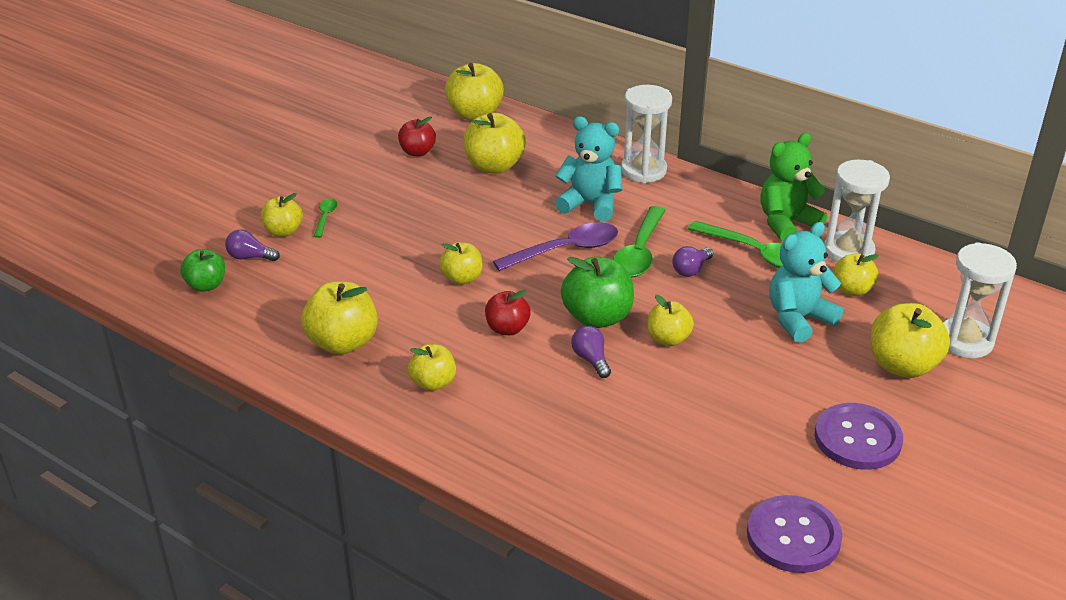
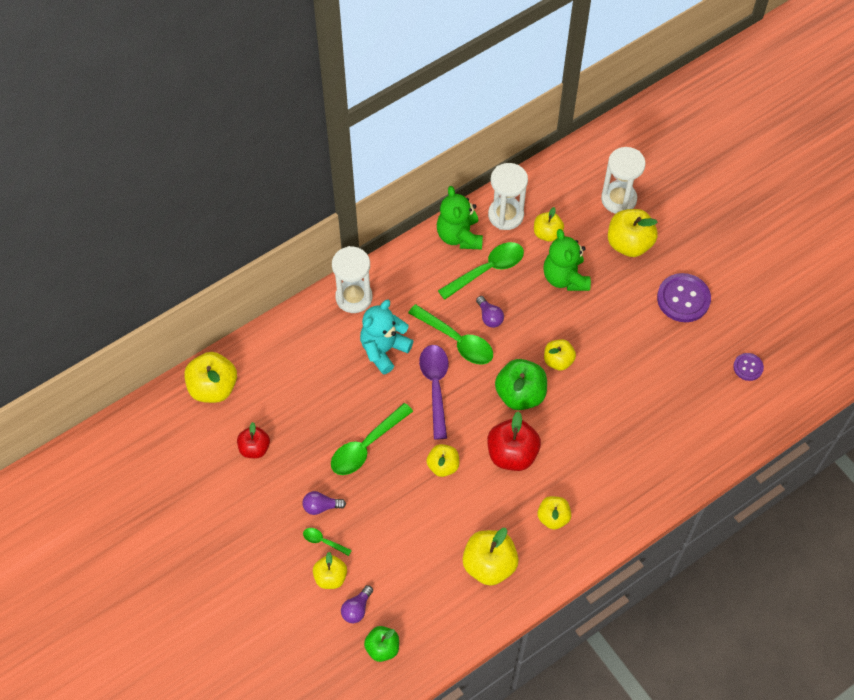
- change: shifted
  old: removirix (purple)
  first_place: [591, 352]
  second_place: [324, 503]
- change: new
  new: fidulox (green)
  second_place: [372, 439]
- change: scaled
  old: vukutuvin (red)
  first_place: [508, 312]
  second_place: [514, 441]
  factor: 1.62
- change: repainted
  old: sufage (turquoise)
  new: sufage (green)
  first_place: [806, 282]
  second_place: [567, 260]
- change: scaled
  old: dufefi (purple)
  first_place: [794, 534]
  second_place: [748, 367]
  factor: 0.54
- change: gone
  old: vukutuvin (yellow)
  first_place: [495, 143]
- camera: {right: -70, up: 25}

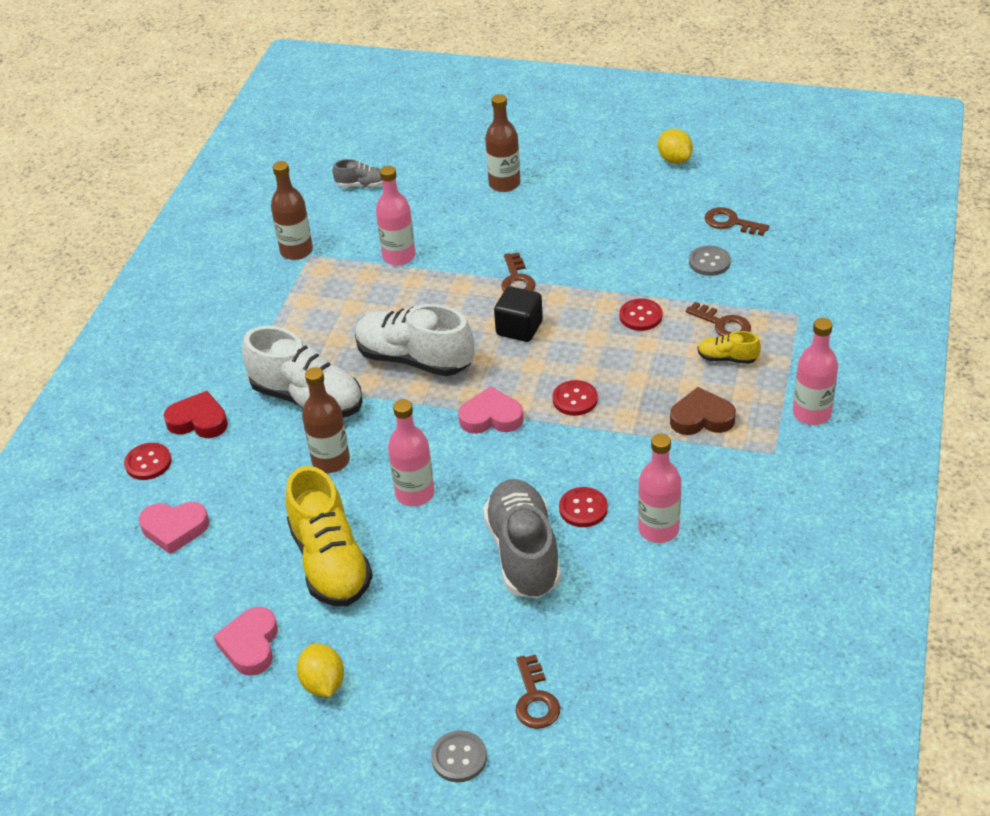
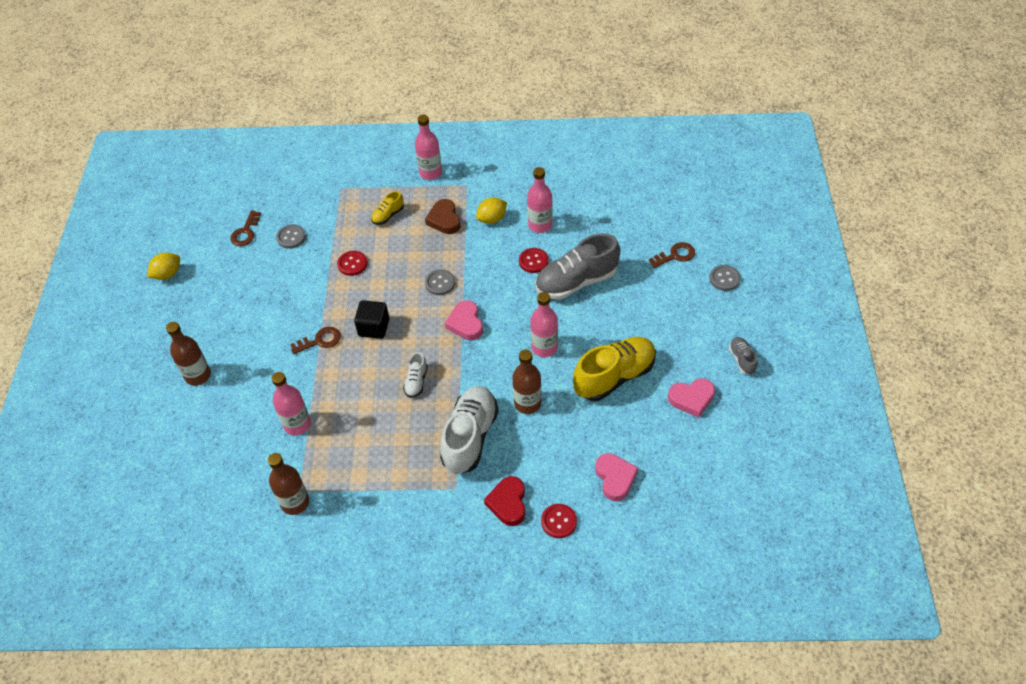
- change: rotated
  old: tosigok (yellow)
  first_place: [729, 347]
  second_place: [387, 208]
  degrees: 45
- change: scaled
  old: tosigok (white)
  first_place: [414, 340]
  second_place: [415, 375]
  factor: 0.47
- change: repainted
  old: dufefi (red)
  new: dufefi (grey)
  first_place: [575, 398]
  second_place: [440, 282]
- change: shifted
  old: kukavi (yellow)
  first_place: [320, 670]
  second_place: [491, 211]
- change: shifted
  old: tosigok (grey)
  first_place: [357, 173]
  second_place: [743, 356]
- change: gone
  old: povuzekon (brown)
  first_place: [718, 319]
- camera: {right: -105, up: 10}

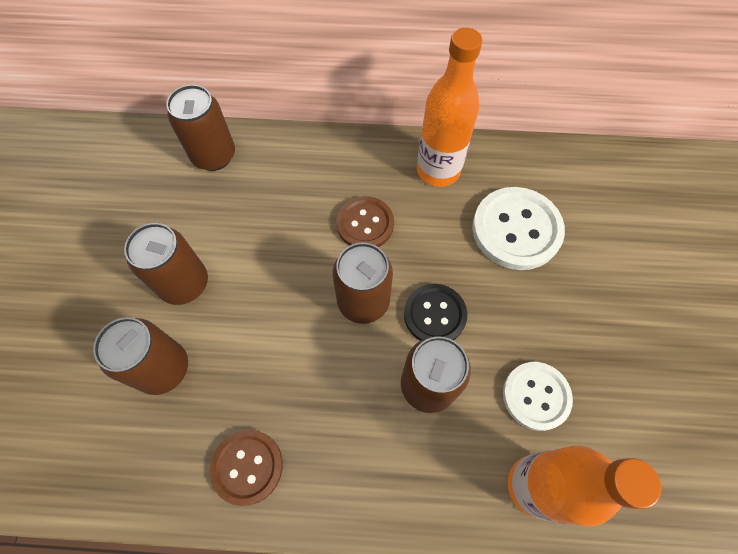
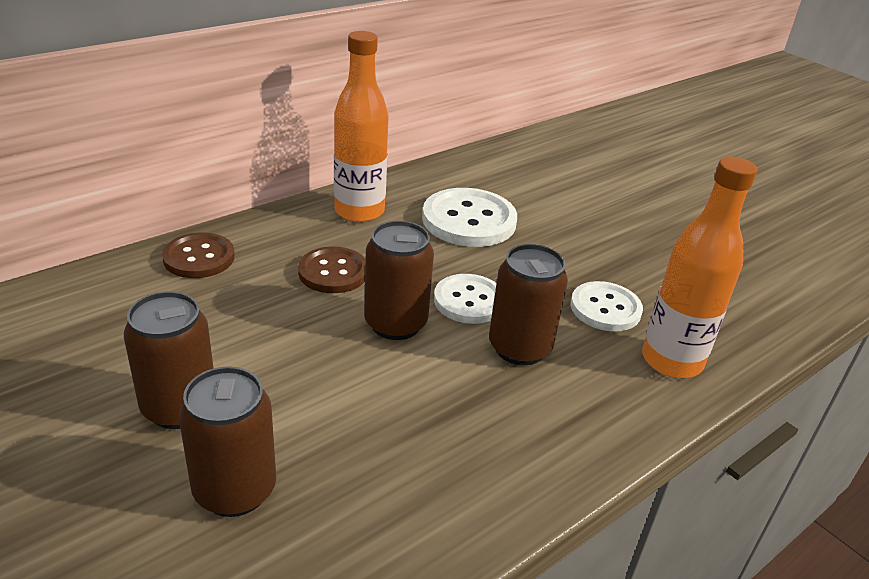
- change: shifted
  old: dufefi (brown)
  first_place: [246, 468]
  second_place: [198, 255]
- change: repainted
  old: dufefi (black)
  new: dufefi (white)
  first_place: [435, 312]
  second_place: [465, 299]
- change: gone
  old: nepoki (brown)
  first_place: [200, 128]
- camera: {right: -45, up: -30}

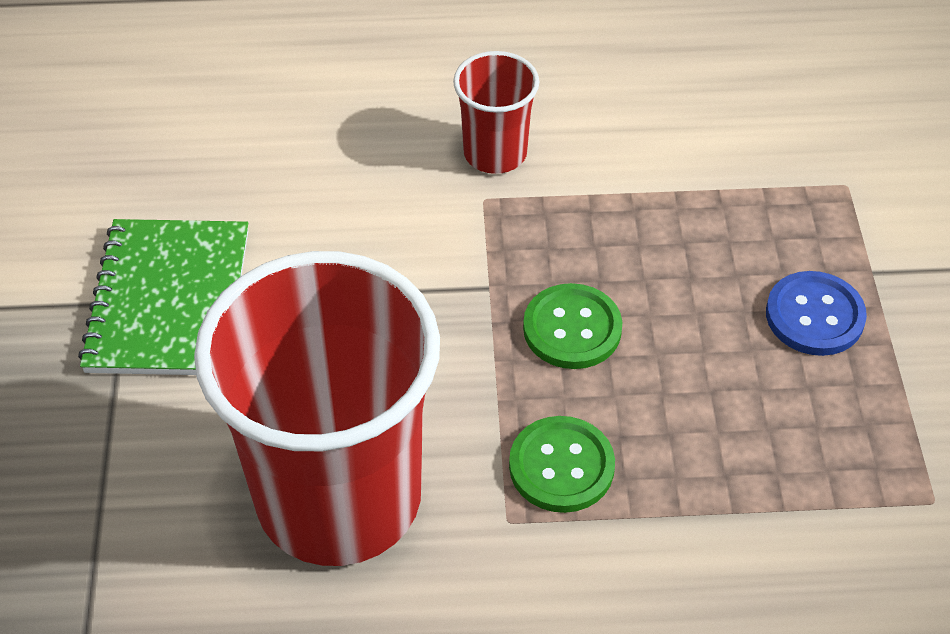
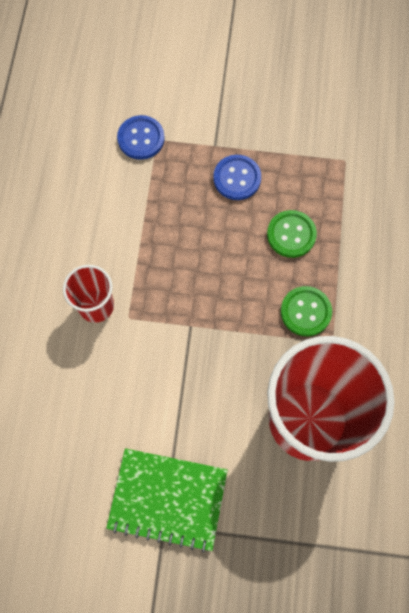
- change: new
  new: dufefi (blue)
  second_place: [141, 137]
- change: shifted
  old: dufefi (green)
  first_place: [572, 326]
  second_place: [292, 234]
- camera: {right: -80, up: 20}

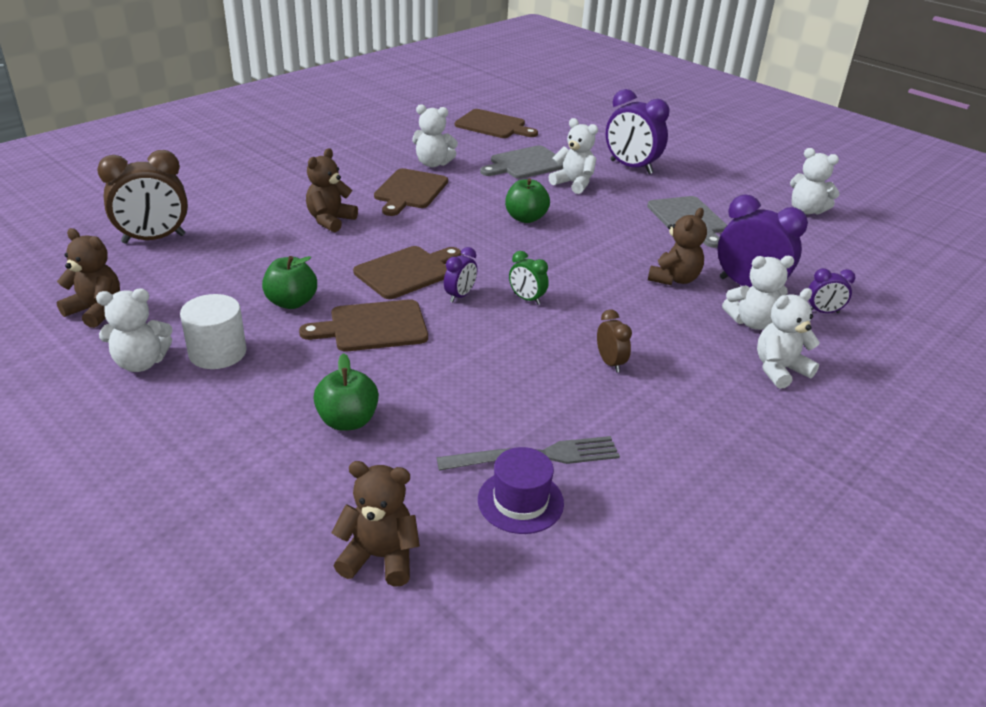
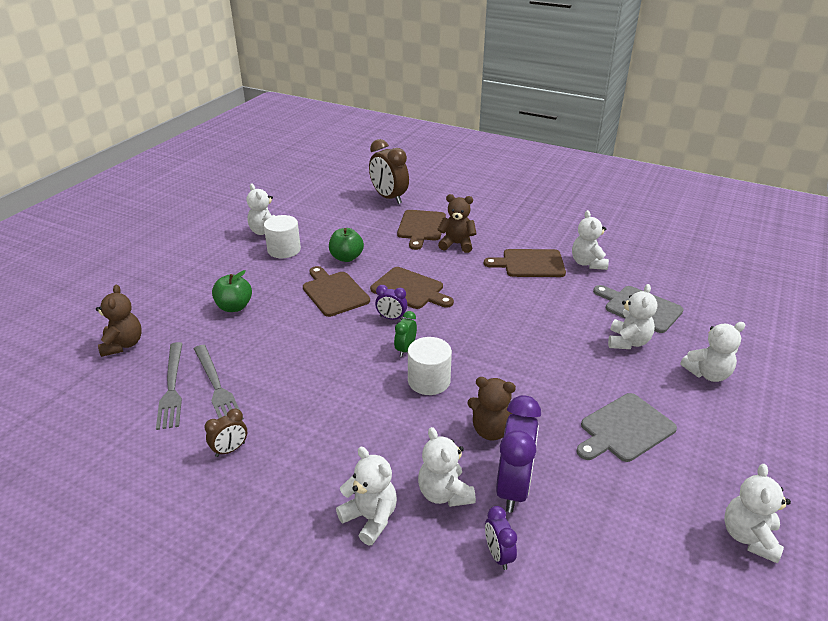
- change: swapped
  old: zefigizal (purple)
  new: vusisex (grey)
  first_place: [521, 490]
  second_place: [169, 386]
- change: shifted
  old: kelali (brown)
  first_place: [614, 341]
  second_place: [225, 433]
- change: shifted
  old: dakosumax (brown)
  first_place: [496, 123]
  second_place: [421, 230]
- change: new
  new: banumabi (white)
  second_place: [430, 366]
- change: swapped
  old: kelali (purple)
  new: sufage (white)
  first_place: [638, 131]
  second_place: [713, 352]
- change: gone
  old: sufage (brown)
  first_place: [88, 278]
- change: gone
  old: vukutuvin (green)
  first_place: [527, 200]
- camera: {right: 75, up: 0}

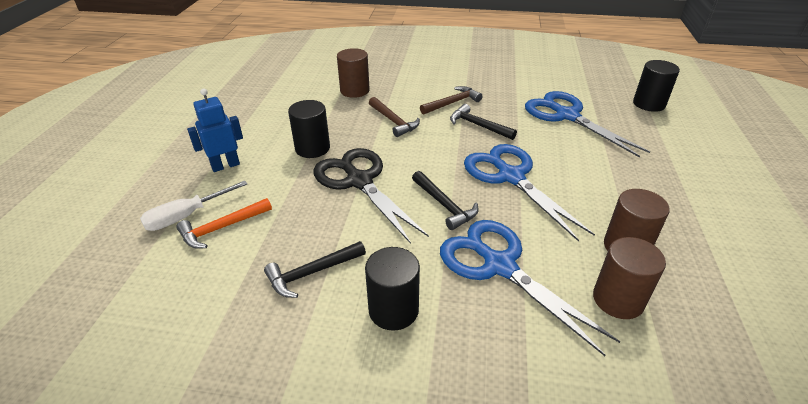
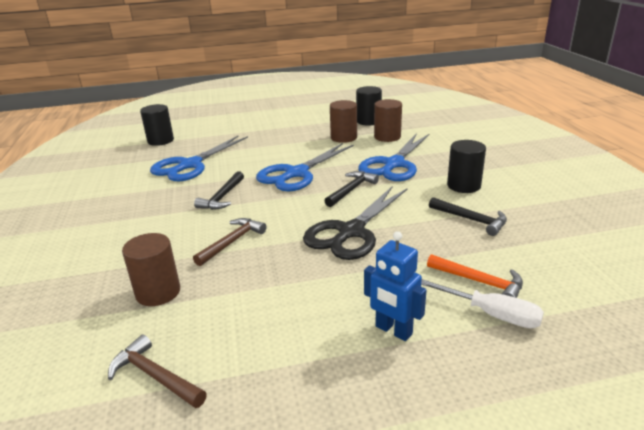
- change: shifted
  old: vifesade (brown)
  first_place: [451, 100]
  second_place: [157, 371]
- change: shifted
  old: banumabi (black)
  first_place: [309, 129]
  second_place: [369, 106]
- camera: {right: -110, up: -10}

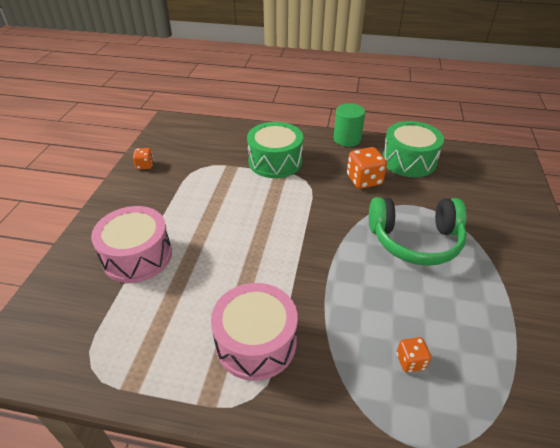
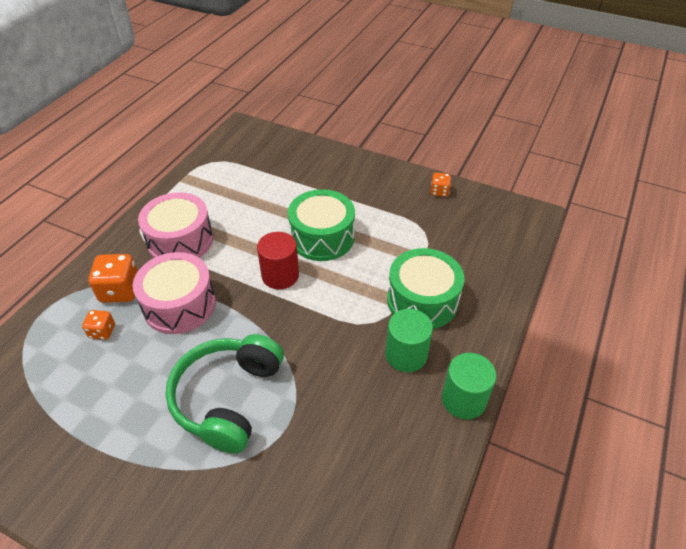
- change: shifted
  old: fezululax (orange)
  first_place: [367, 168]
  second_place: [113, 278]
- change: shifted
  old: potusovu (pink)
  first_place: [131, 244]
  second_place: [174, 293]
- change: new
  new: banumabi (red)
  second_place: [278, 260]
- change: shifted
  old: potusovu (green)
  first_place: [413, 149]
  second_place: [321, 225]
- change: new
  new: banumabi (green)
  second_place: [409, 340]
- camera: {right: 105, up: 5}

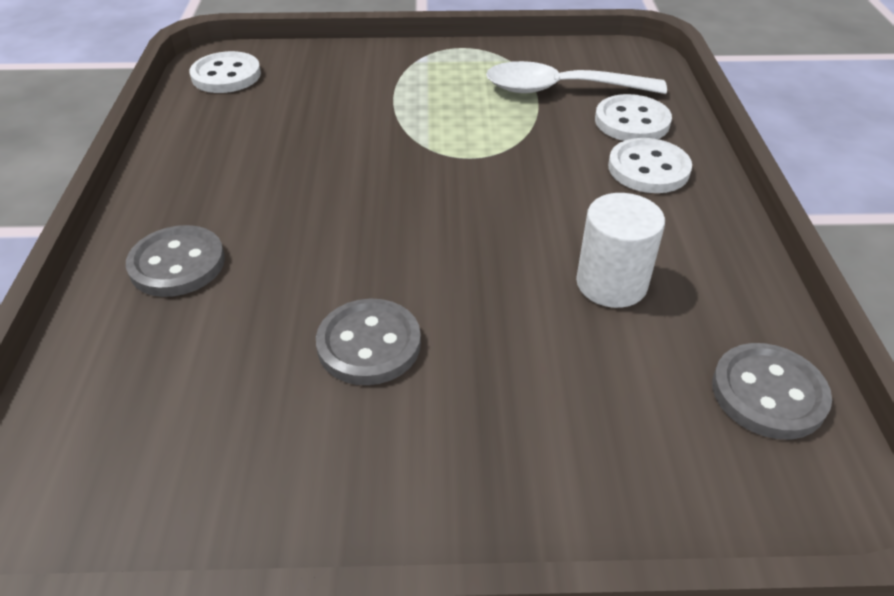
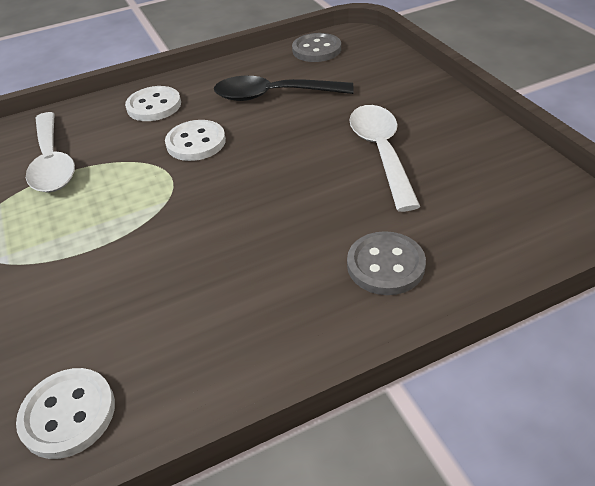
- change: shifted
  old: dufefi (white)
  first_place: [633, 117]
  second_place: [195, 140]
- change: swapped
  old: banumabi (white)
  new: fidulox (black)
  first_place: [620, 250]
  second_place: [284, 88]
- change: swapped
  old: dufefi (grey)
  new: fidulox (white)
  first_place: [368, 342]
  second_place: [384, 158]
- camera: {right: -110, up: 0}

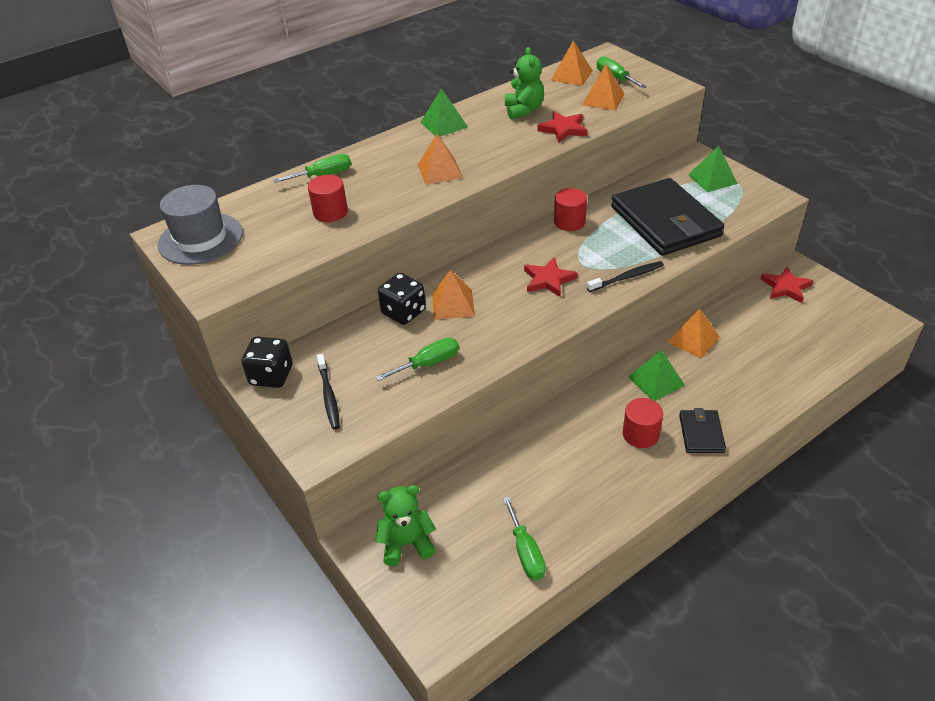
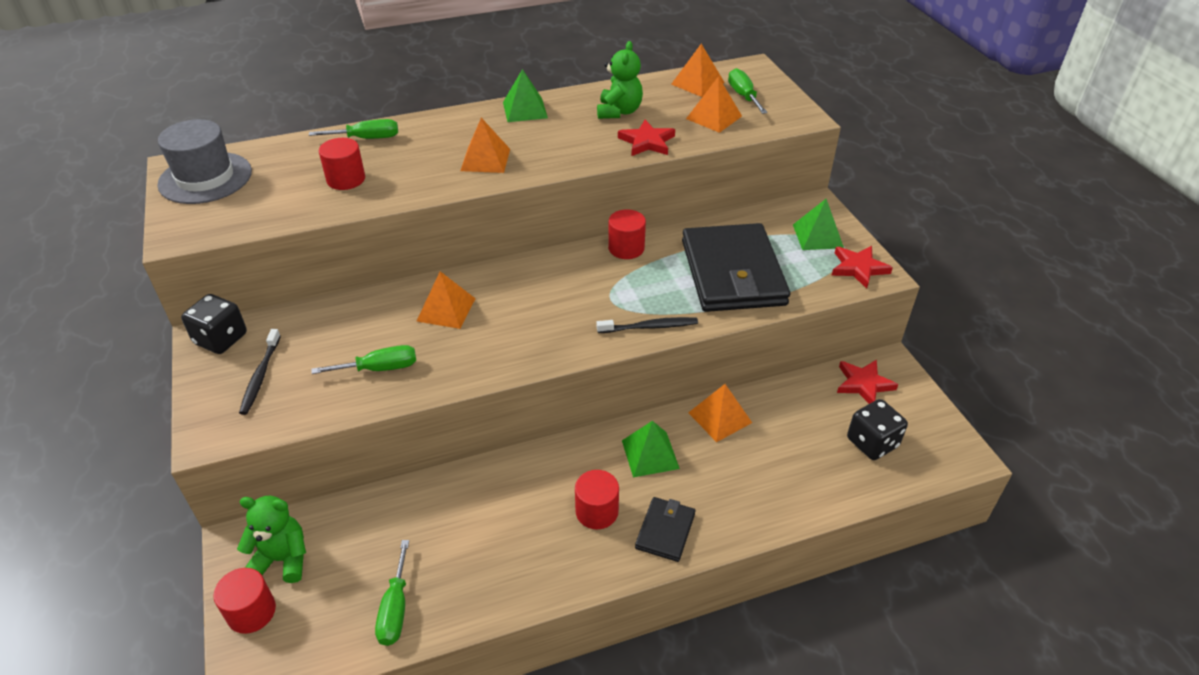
- change: new
  new: banumabi (red)
  second_place: [244, 601]
- change: shifted
  old: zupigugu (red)
  first_place: [550, 277]
  second_place: [862, 267]
- change: shifted
  old: fezululax (black)
  first_place: [402, 299]
  second_place: [877, 429]
- camera: {right: 15, up: 0}

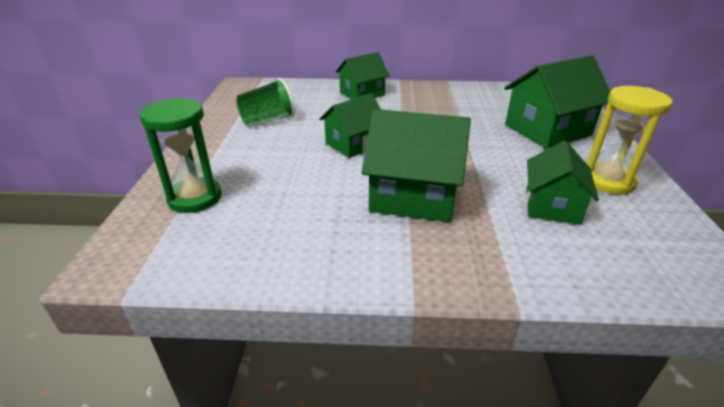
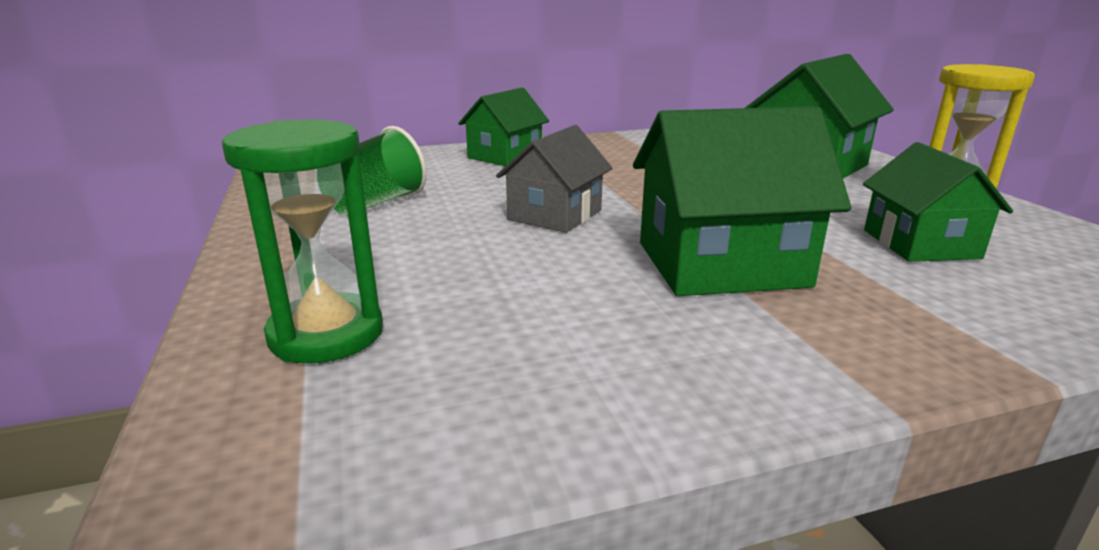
- change: repainted
  old: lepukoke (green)
  new: lepukoke (grey)
  first_place: [350, 125]
  second_place: [554, 179]
- camera: {right: -20, up: -10}

